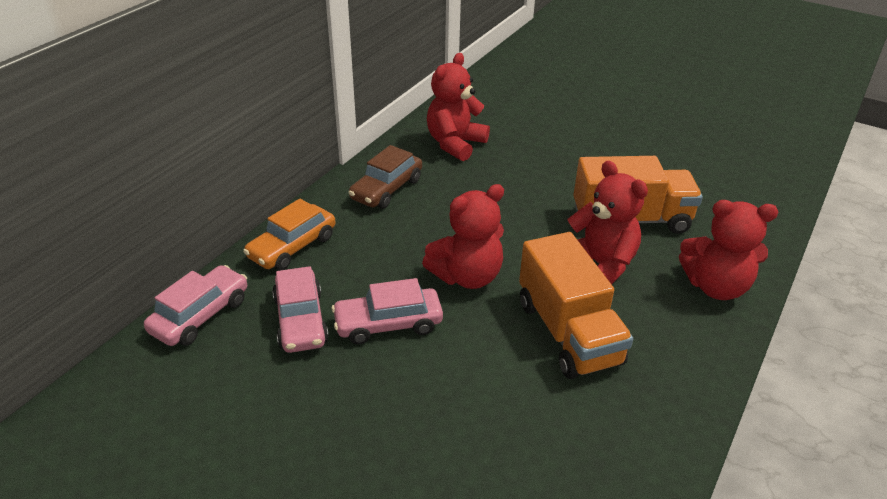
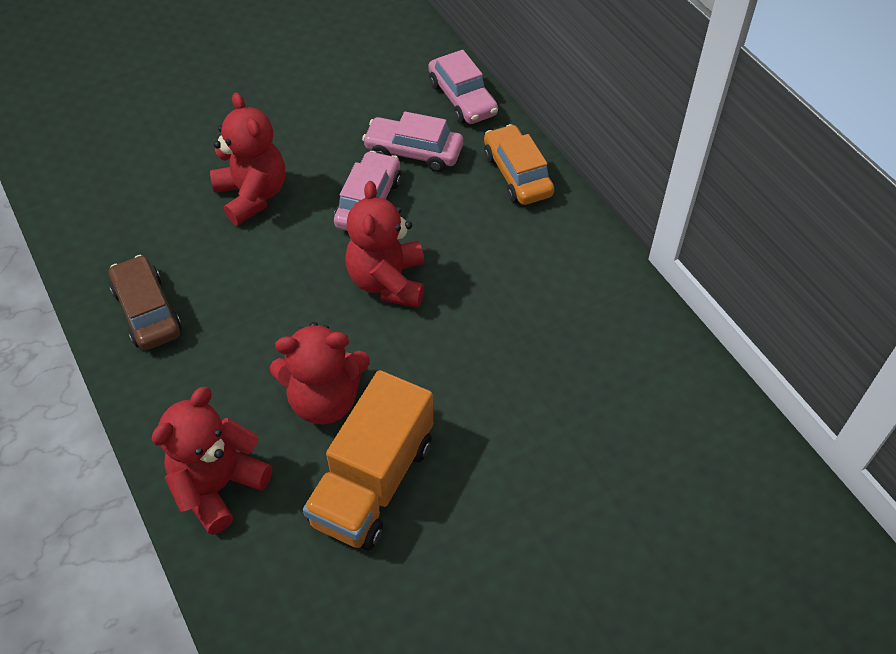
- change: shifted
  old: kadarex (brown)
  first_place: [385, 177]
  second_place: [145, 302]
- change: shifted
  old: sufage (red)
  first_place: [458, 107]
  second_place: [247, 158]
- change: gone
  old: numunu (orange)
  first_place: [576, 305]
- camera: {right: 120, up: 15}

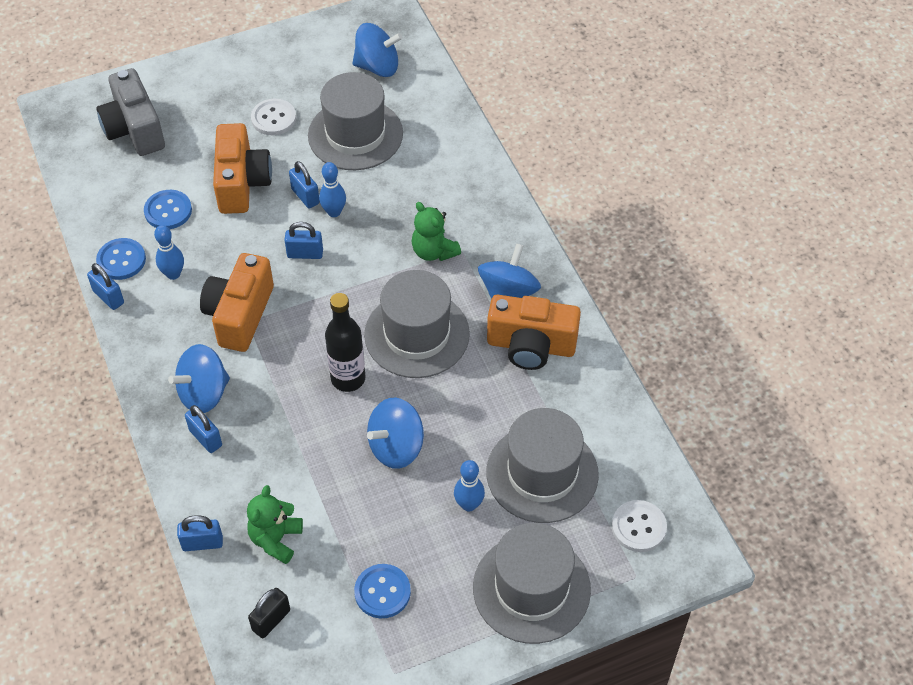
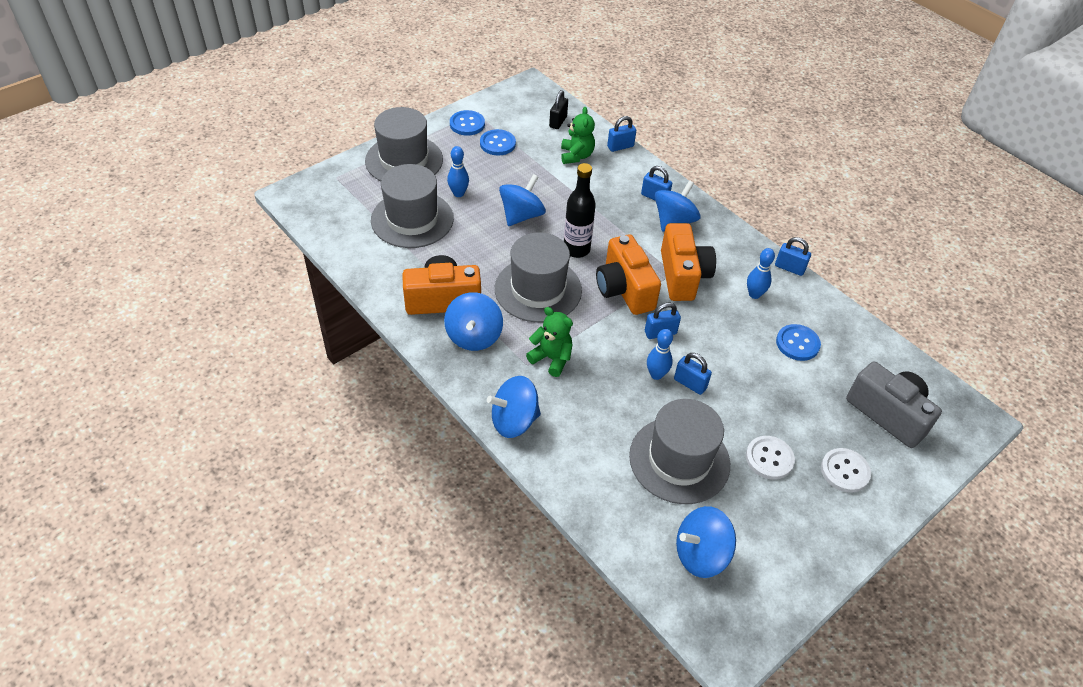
- change: shifted
  old: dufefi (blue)
  first_place: [121, 259]
  second_place: [467, 122]
- change: new
  new: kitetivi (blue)
  second_place: [514, 407]
- change: shifted
  old: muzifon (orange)
  first_place: [242, 168]
  second_place: [628, 274]
- change: shifted
  old: dufefi (white)
  first_place: [639, 526]
  second_place: [846, 470]
- camera: {right: 160, up: -5}

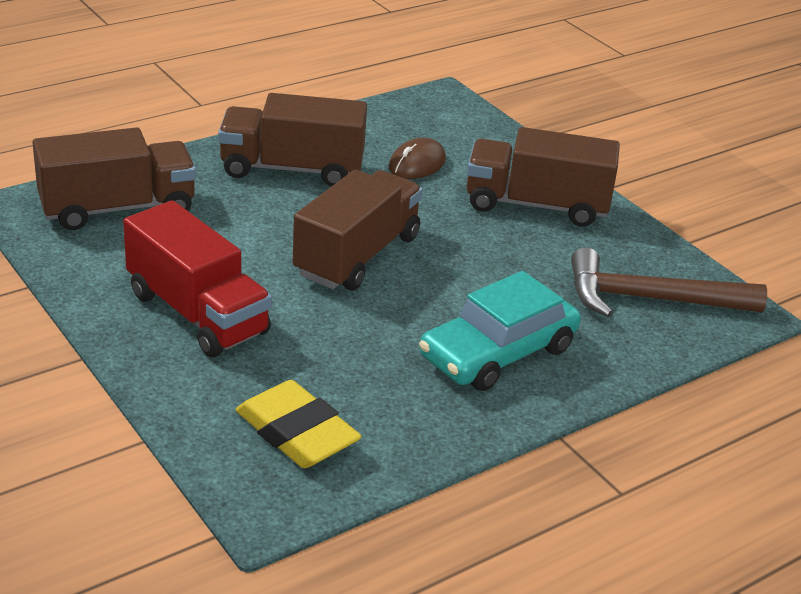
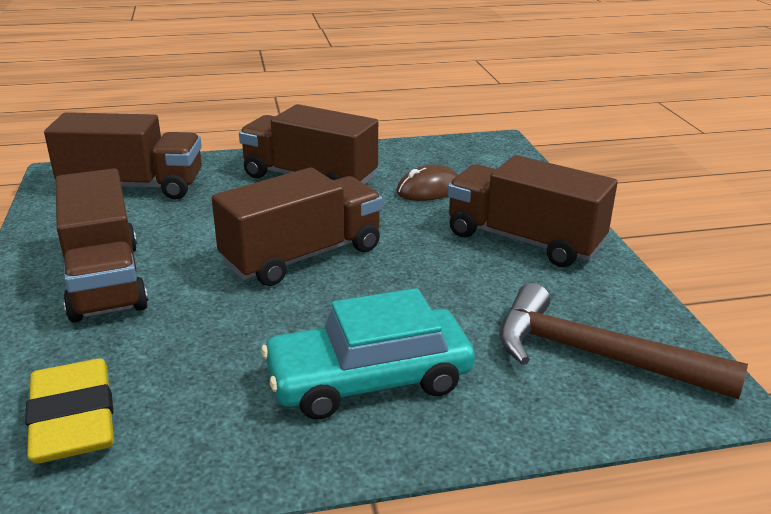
- change: repainted
  old: numunu (red)
  new: numunu (brown)
  first_place: [197, 278]
  second_place: [102, 245]
- camera: {right: 25, up: -5}

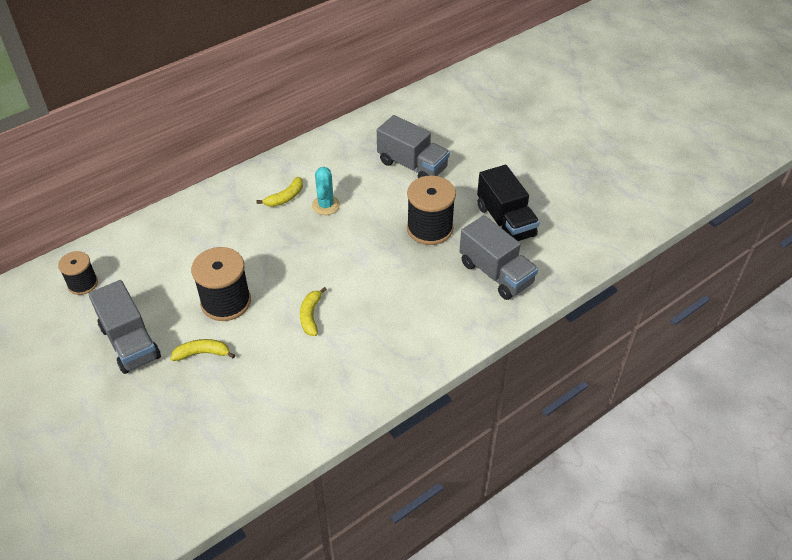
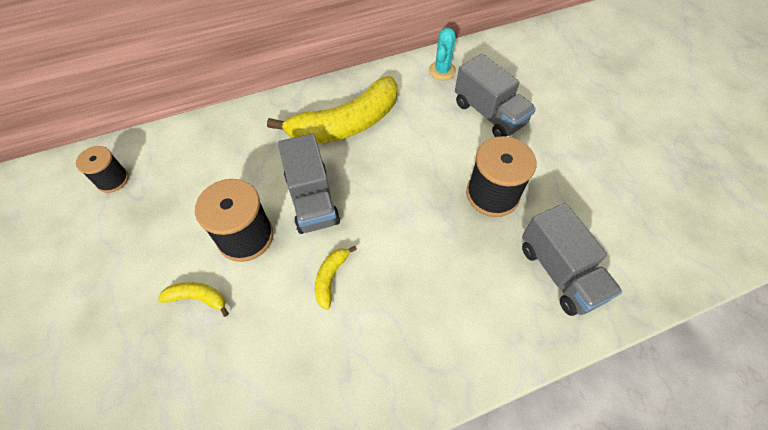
- change: scaled
  old: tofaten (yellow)
  first_place: [279, 192]
  second_place: [332, 110]
  factor: 2.35
- change: shifted
  old: numunu (grey)
  first_place: [124, 327]
  second_place: [309, 183]
- change: shifted
  old: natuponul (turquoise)
  first_place: [326, 191]
  second_place: [442, 54]
- change: gone
  old: numunu (black)
  first_place: [508, 203]
- camera: {right: 15, up: 10}

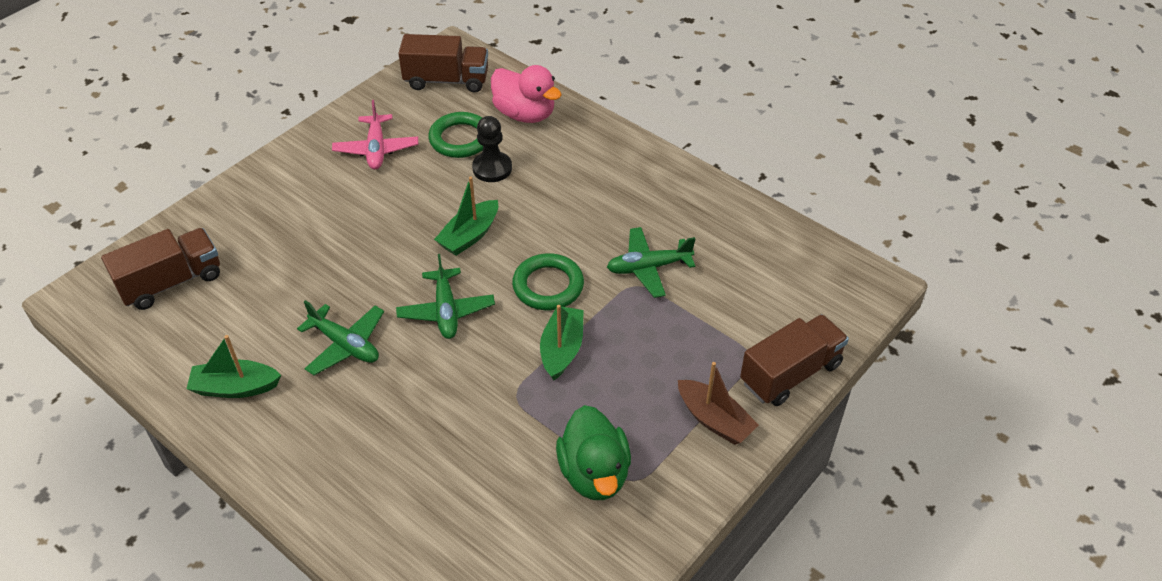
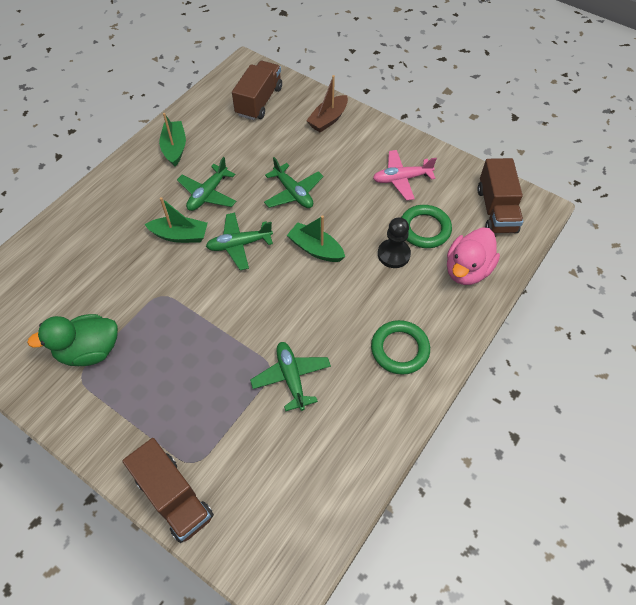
- change: shifted
  old: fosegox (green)
  first_place: [562, 343]
  second_place: [176, 220]
- change: rotated
  old: numunu (brown)
  first_place: [160, 269]
  second_place: [257, 90]
  degrees: -120
- change: new
  new: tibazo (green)
  second_place: [294, 182]
- change: shifted
  old: fosegox (brown)
  first_place: [718, 403]
  second_place: [327, 104]
- change: shifted
  old: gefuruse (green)
  first_place: [548, 281]
  second_place: [400, 347]
- camera: {right: 85, up: 10}

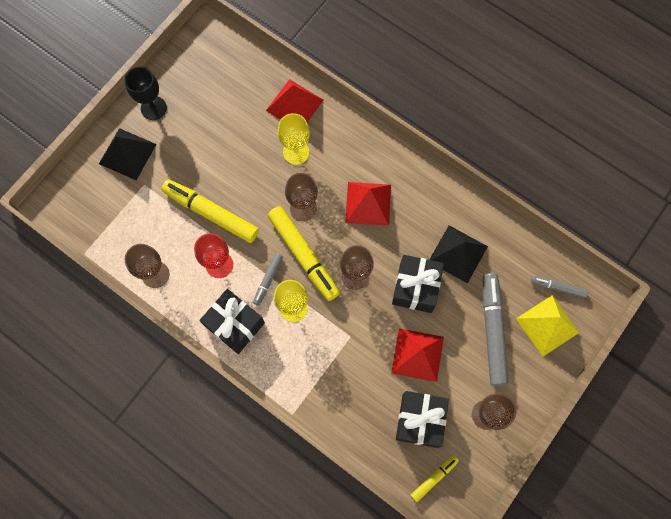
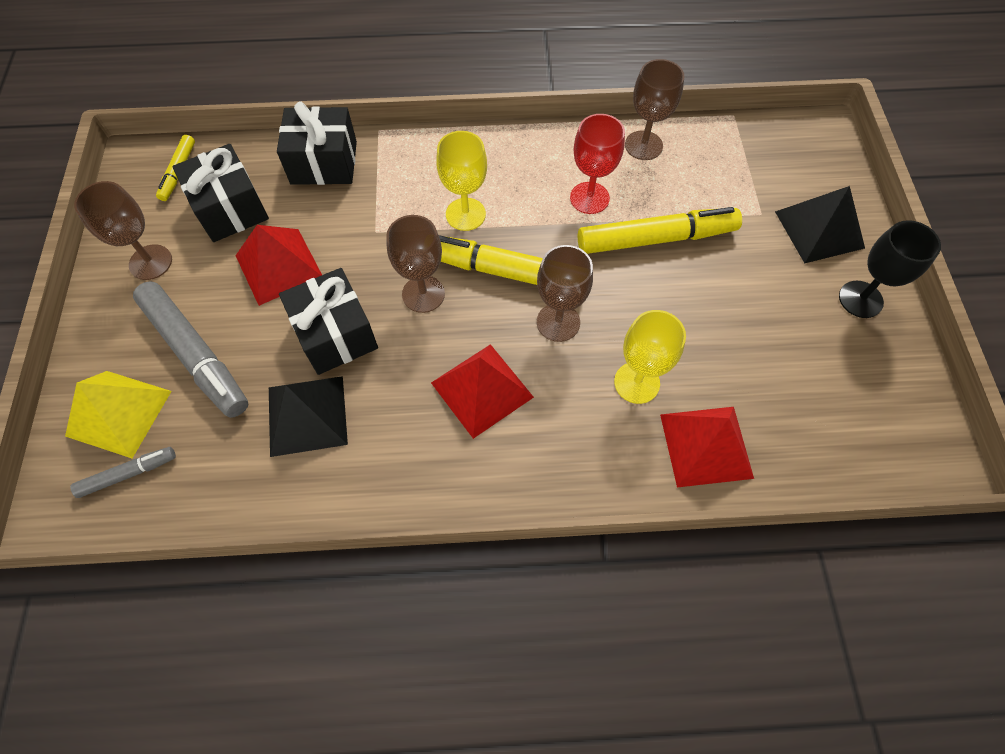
- change: shifted
  old: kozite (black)
  first_place: [232, 321]
  second_place: [317, 143]
- change: gone
  old: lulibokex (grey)
  first_place: [268, 279]
- camera: {right: 140, up: -10}

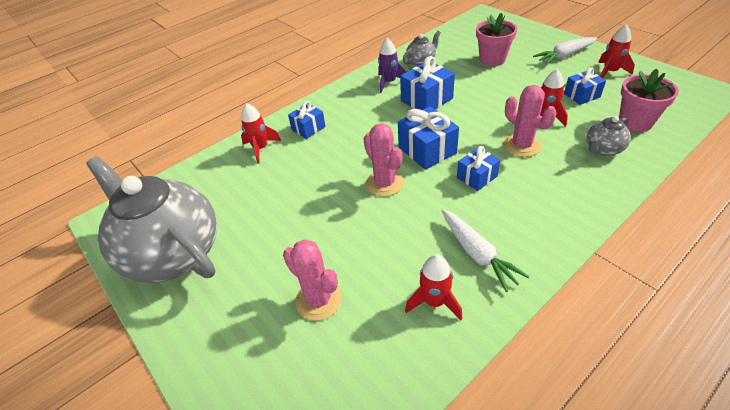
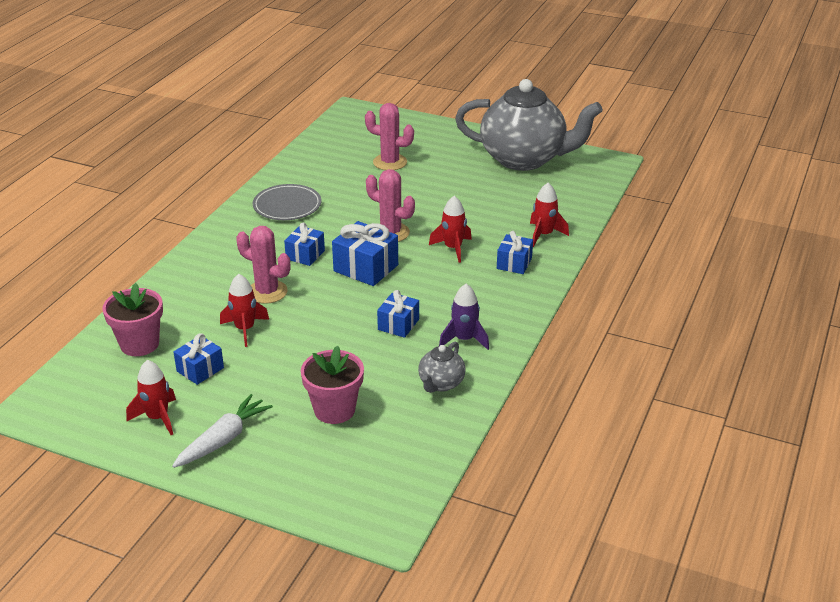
- change: swapped
  old: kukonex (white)
  new: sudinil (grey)
  first_place: [485, 250]
  second_place: [287, 202]
- change: scaled
  old: kozite (blue)
  first_place: [427, 83]
  second_place: [398, 314]
  factor: 0.64
- change: shifted
  old: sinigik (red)
  first_place: [434, 287]
  second_place: [450, 229]
- change: gone
  old: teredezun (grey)
  first_place: [609, 136]
- camera: {right: 150, up: -10}

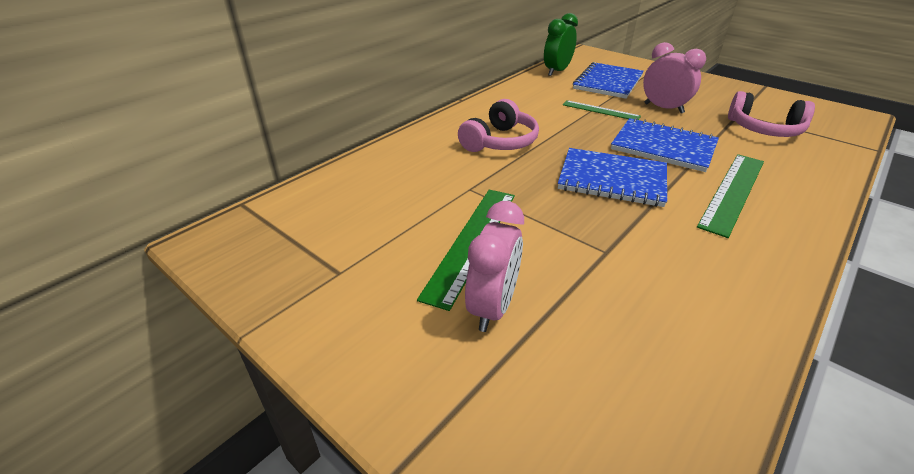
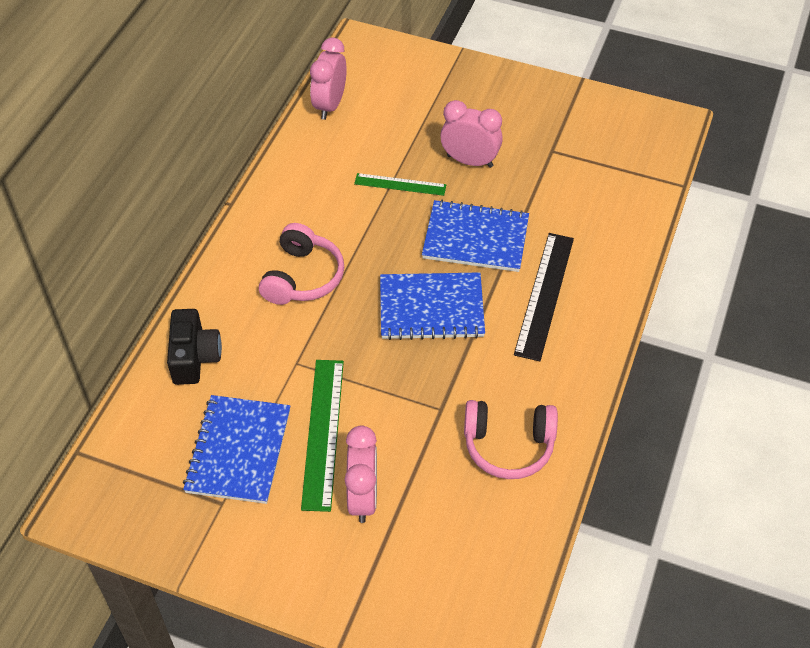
- change: new
  new: muzifon (black)
  second_place: [194, 347]
- change: shifted
  old: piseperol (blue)
  first_place: [608, 80]
  second_place: [236, 449]
- change: repainted
  old: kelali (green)
  new: kelali (pink)
  first_place: [561, 44]
  second_place: [328, 79]
- change: shifted
  old: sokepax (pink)
  first_place: [771, 114]
  second_place: [511, 439]
- change: repainted
  old: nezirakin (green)
  new: nezirakin (black)
  first_place: [730, 196]
  second_place: [544, 297]
- camera: {right: -20, up: 15}

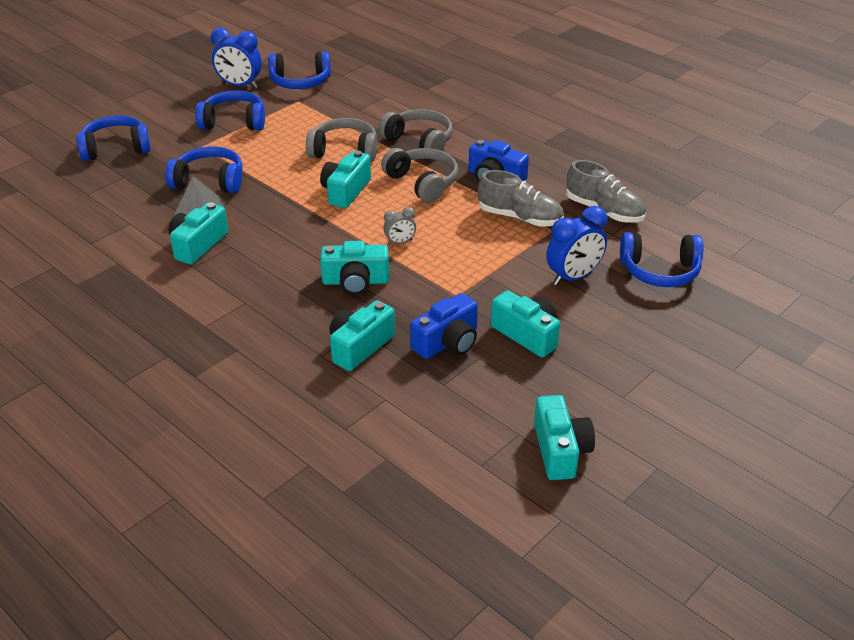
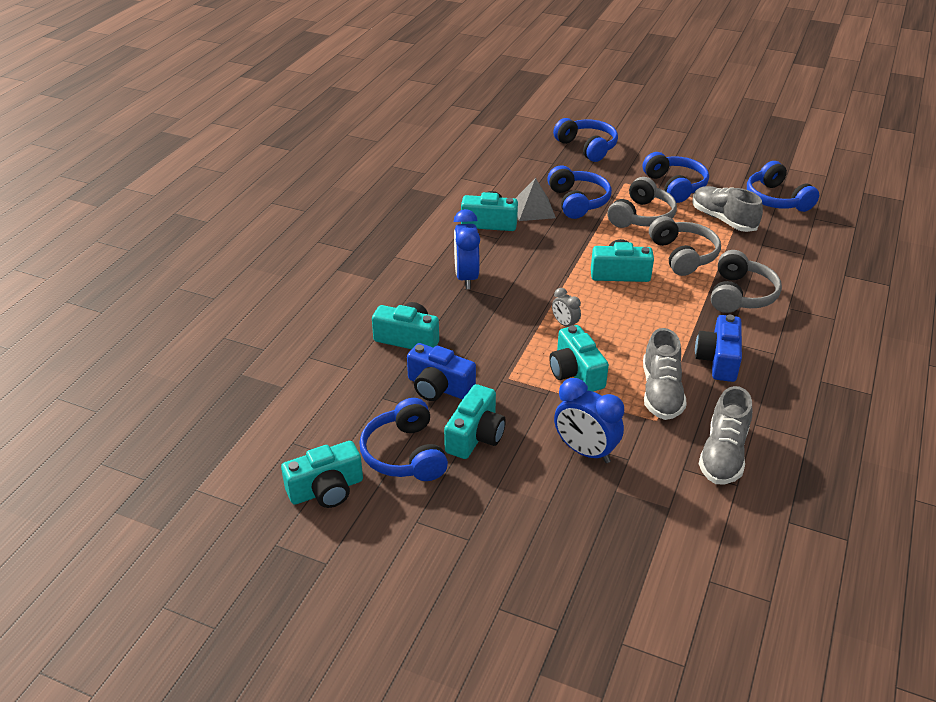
- change: shifted
  old: sokepax (blue)
  first_place: [661, 259]
  second_place: [404, 439]
- change: shifted
  old: kelali (blue)
  first_place: [236, 58]
  second_place: [467, 249]
- change: shifted
  old: muzifon (turquoise)
  first_place: [354, 268]
  second_place: [579, 358]
- change: shifted
  old: sokepax (grey)
  first_place: [419, 175]
  second_place: [642, 202]
- change: new
  new: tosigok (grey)
  second_place: [727, 209]
- camera: {right: 70, up: 0}

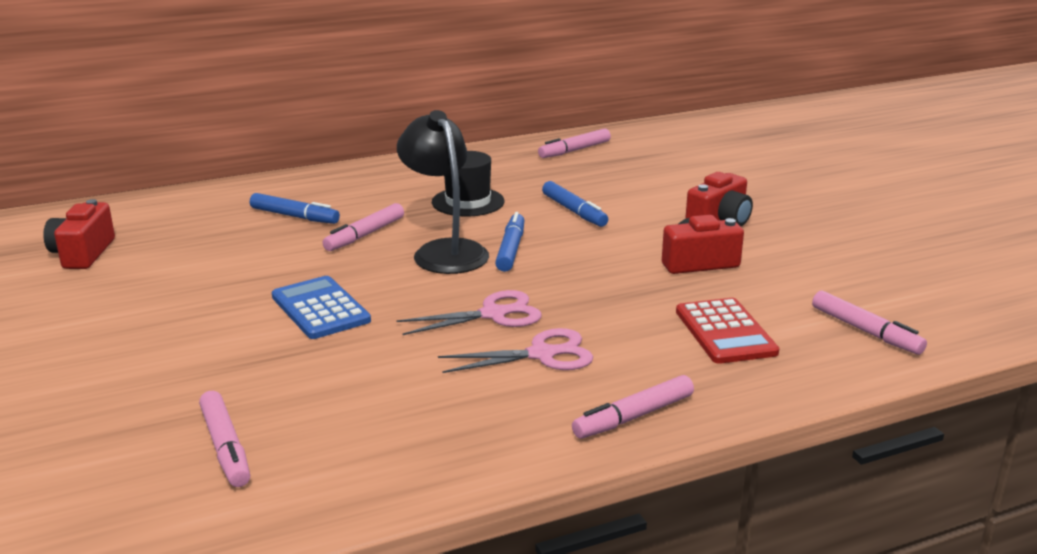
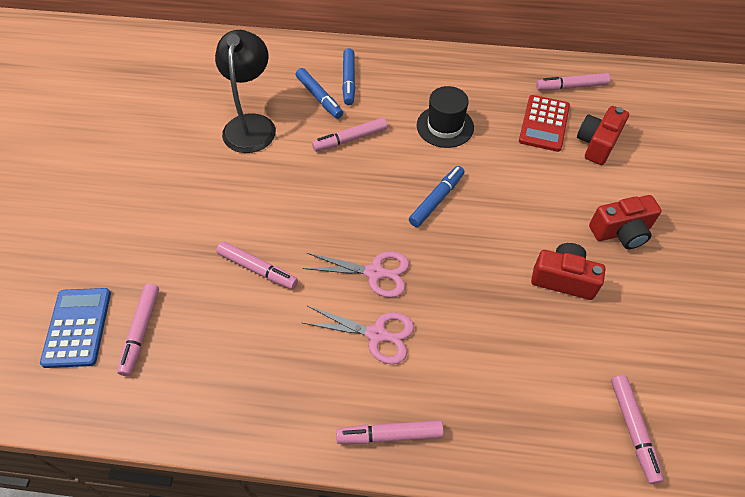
- change: shifted
  old: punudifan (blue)
  first_place: [321, 307]
  second_place: [75, 328]
- change: shifted
  old: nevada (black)
  first_place: [443, 192]
  second_place: [245, 91]
- change: new
  new: lulibokex (pink)
  second_place: [257, 265]
- change: shifted
  old: lulibokex (blue)
  first_place: [575, 204]
  second_place: [348, 76]
- change: shifted
  old: punudifan (red)
  first_place: [727, 331]
  second_place: [544, 123]
- change: shifted
  old: muzifon (red)
  first_place: [79, 234]
  second_place: [603, 135]
- camera: {right: 30, up: 30}

